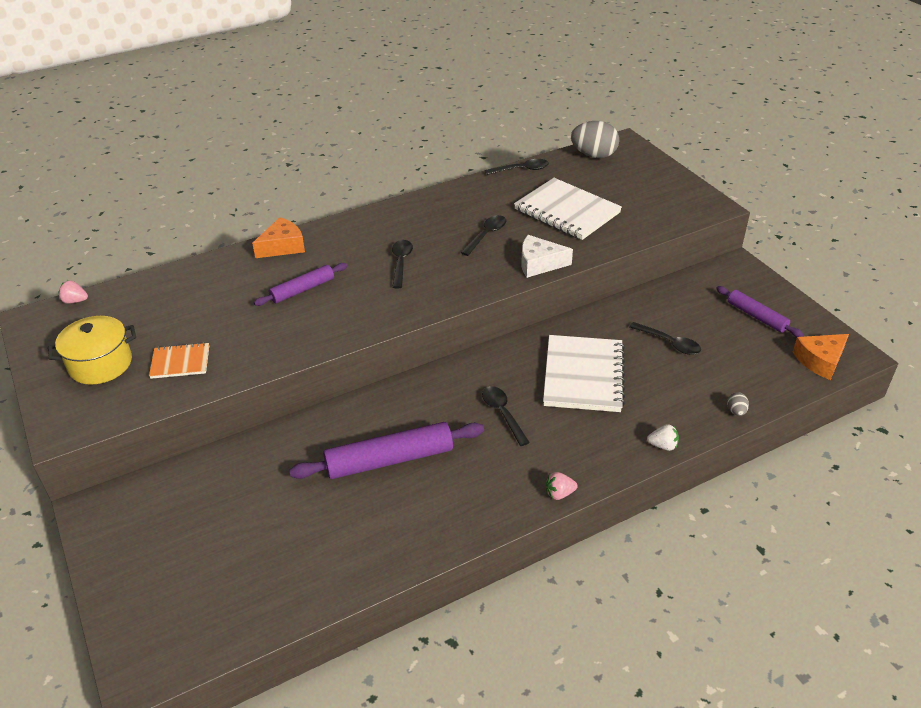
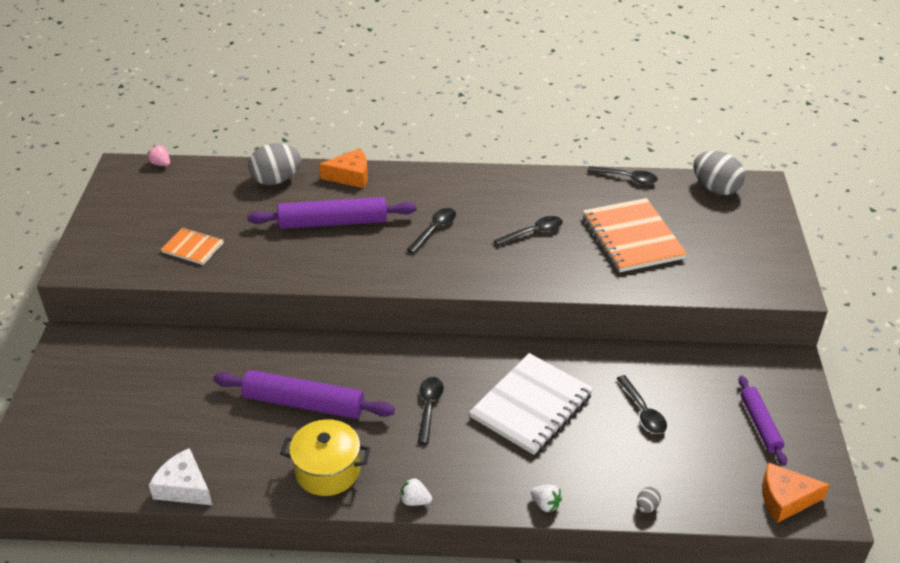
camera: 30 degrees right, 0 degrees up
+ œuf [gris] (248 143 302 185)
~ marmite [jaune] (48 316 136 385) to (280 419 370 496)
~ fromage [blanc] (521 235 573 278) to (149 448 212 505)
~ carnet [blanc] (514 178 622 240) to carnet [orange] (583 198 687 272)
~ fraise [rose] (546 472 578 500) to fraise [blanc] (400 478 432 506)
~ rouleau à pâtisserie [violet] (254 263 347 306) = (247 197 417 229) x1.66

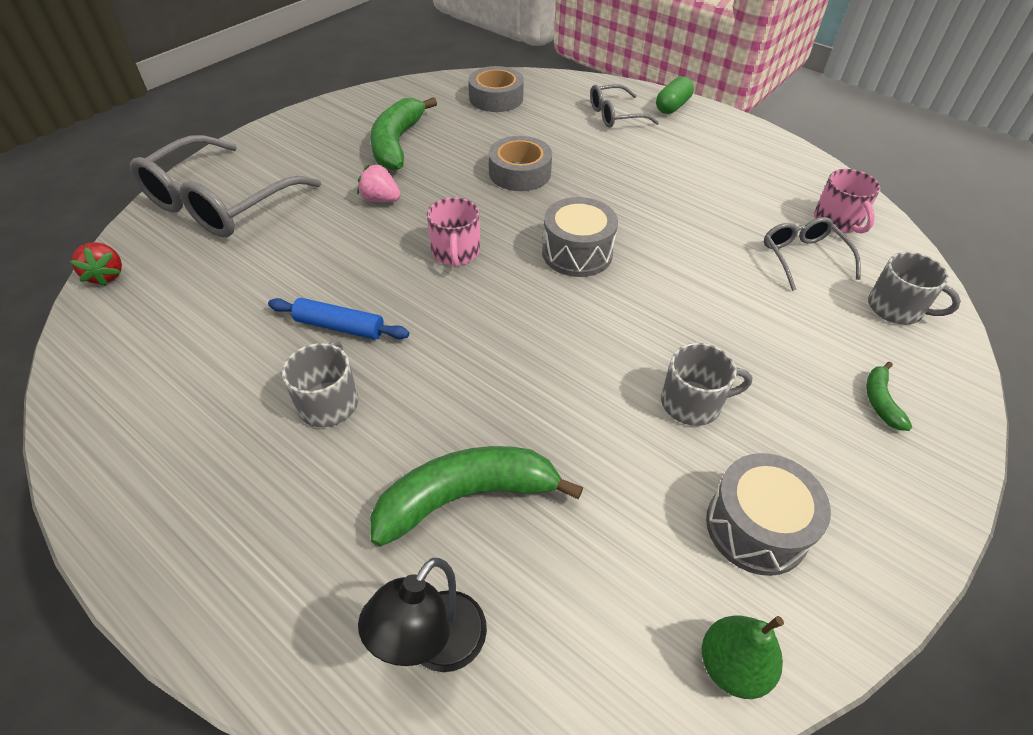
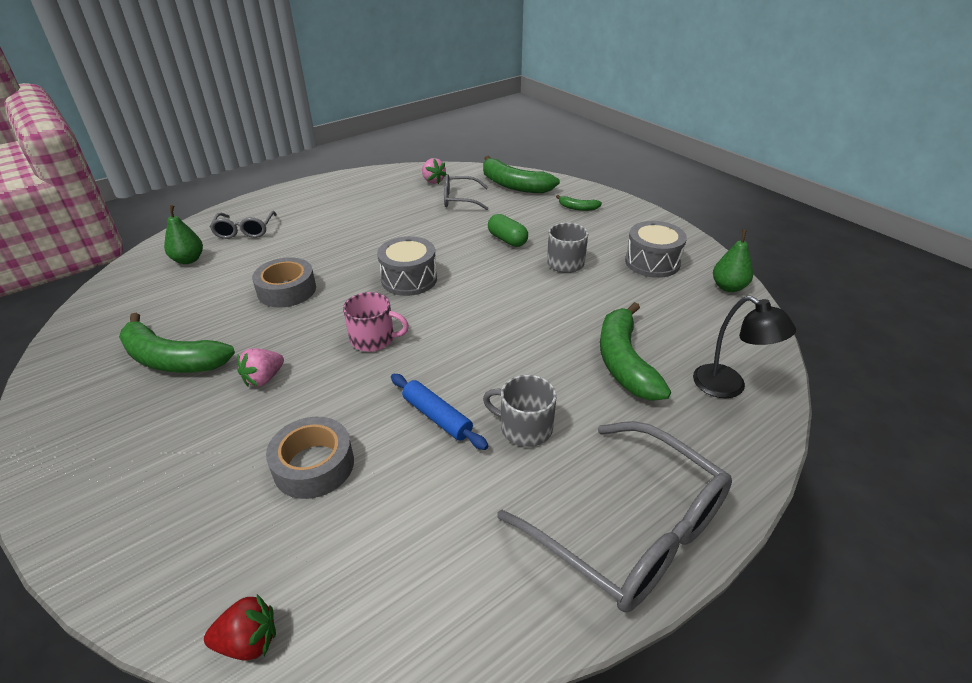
camera: 75 degrees left, 10 degrees down
+ poire [vert] (164 205 203 264)
~ lunettes [gris] (130 135 321 237) to (497 421 732 613)
~ ruban adhésif [gris] (468 66 524 112) to (266 417 354 499)
~ gélule [vert] (656 76 694 114) to (488 214 528 247)
~ tasse [rose] (814 169 880 234) to fraise [rose] (422 158 446 184)
~ tasse [gris] (868 252 961 324) to banane [vert] (483 156 560 193)
~ rouleau à pâtisserie [bleu] (268 298 409 340) = (391 374 488 450) 75 degrees counterclockwise

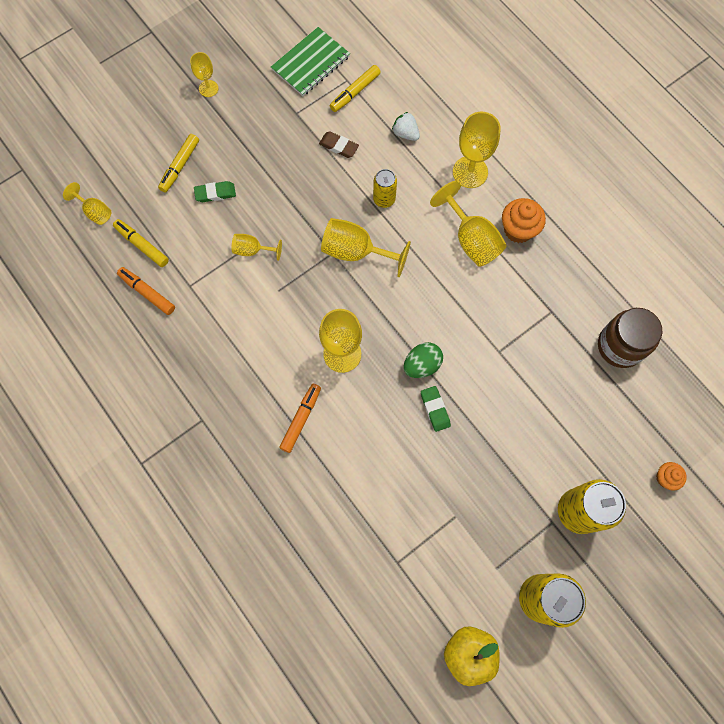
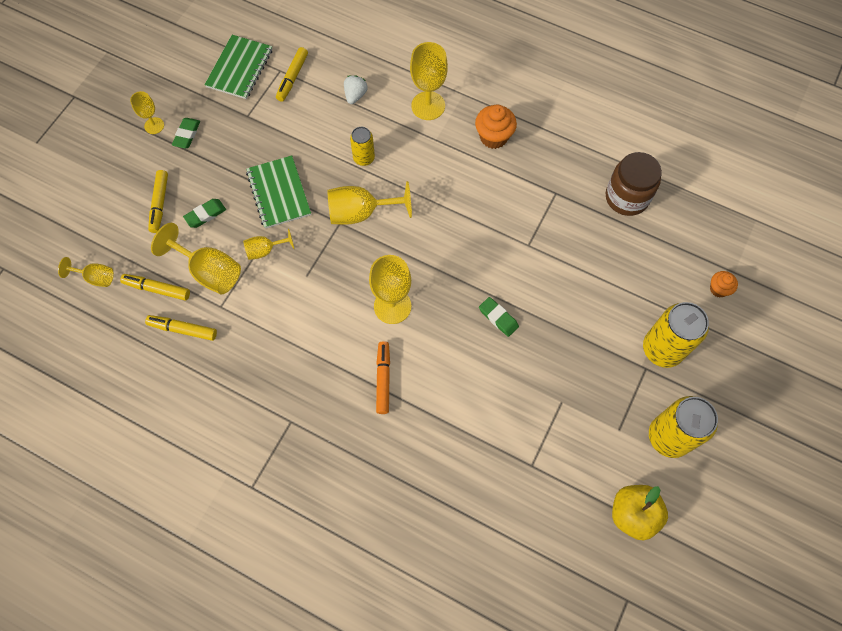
camera: 25 degrees left, 5 degrees down
- gomme [marron] (319 131 359 158)
- œuf [vert] (404 342 443 378)
+ gomme [vert] (172 118 200 149)
+ carnet [vert] (246 155 311 229)
~ verre à pied [jaune] (430 180 507 267) to (151 223 241 294)
~ feutre [orange] (117 267 175 315) to feutre [jaune] (145 315 217 341)
~ fraise [blanc] (392 112 420 141) = (344 75 368 104) 90 degrees clockwise

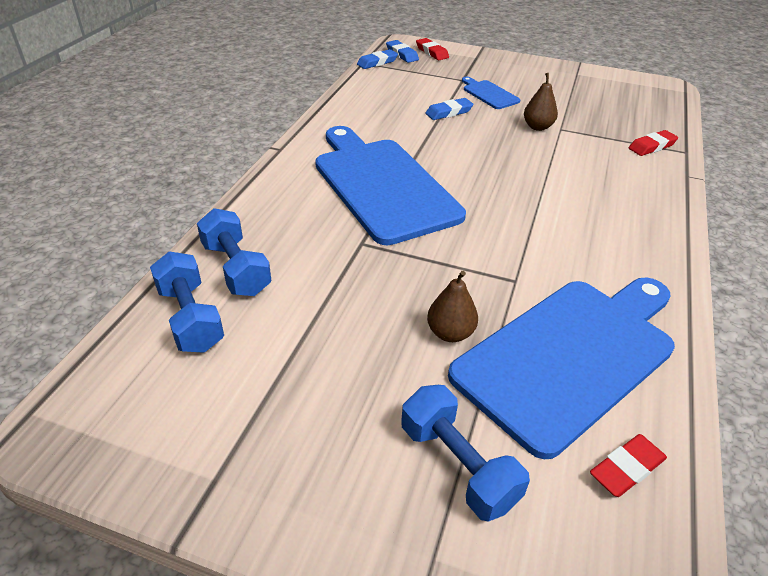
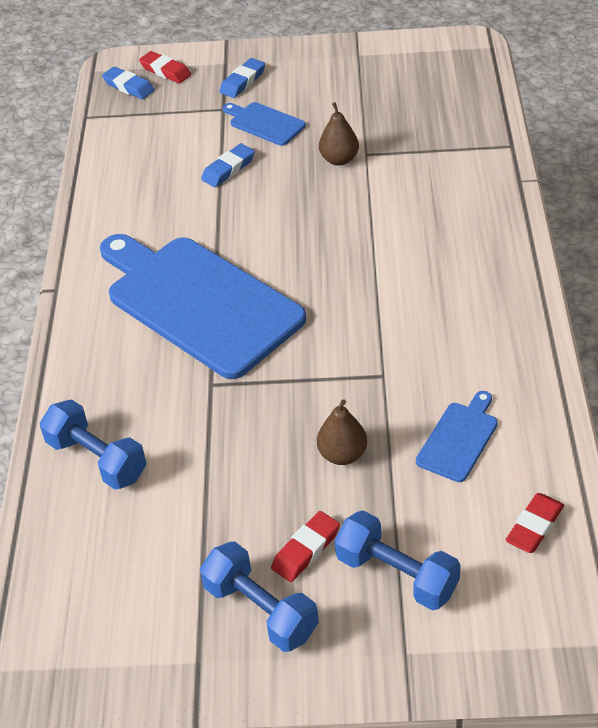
camera: 15 degrees left, 5 degrees up
~ haltère [bleu] (150 251 224 353) to (200 541 319 652)
~ gomme [bleu] (357 49 398 69) to (219 58 265 98)
~ gomme [rouge] (629 130 678 156) to (271 511 340 582)
~ planche à découper [bleu] (448 278 675 459) = (416 391 498 482) x0.43

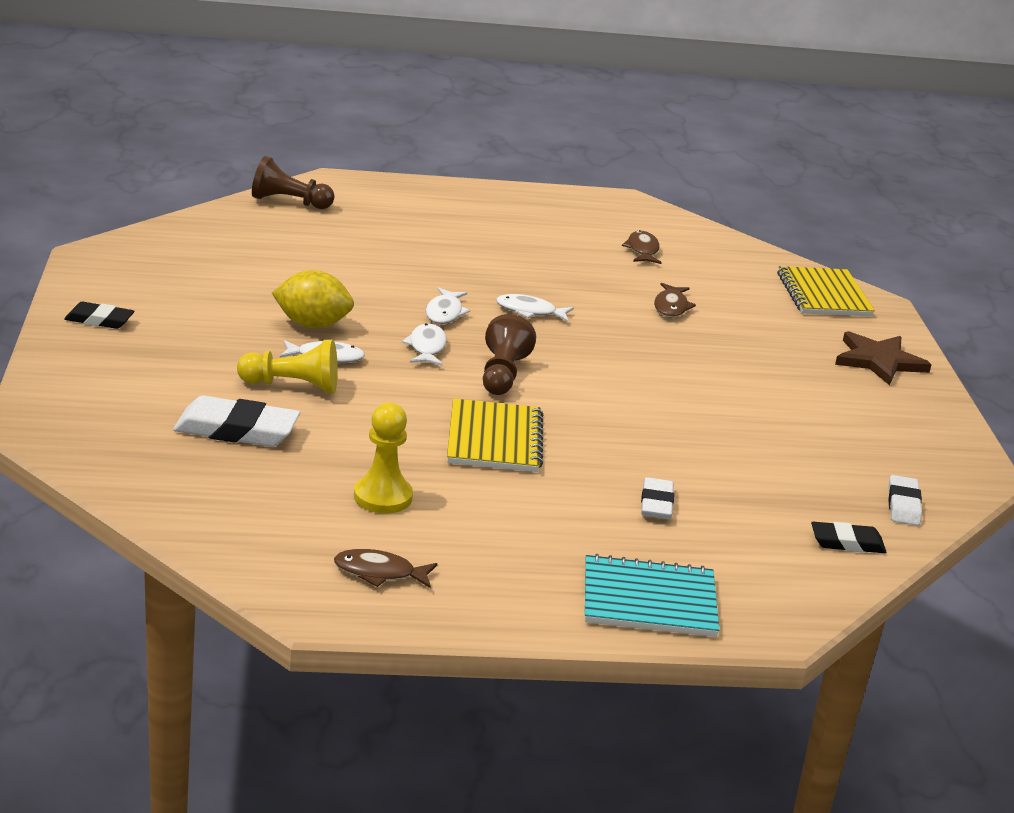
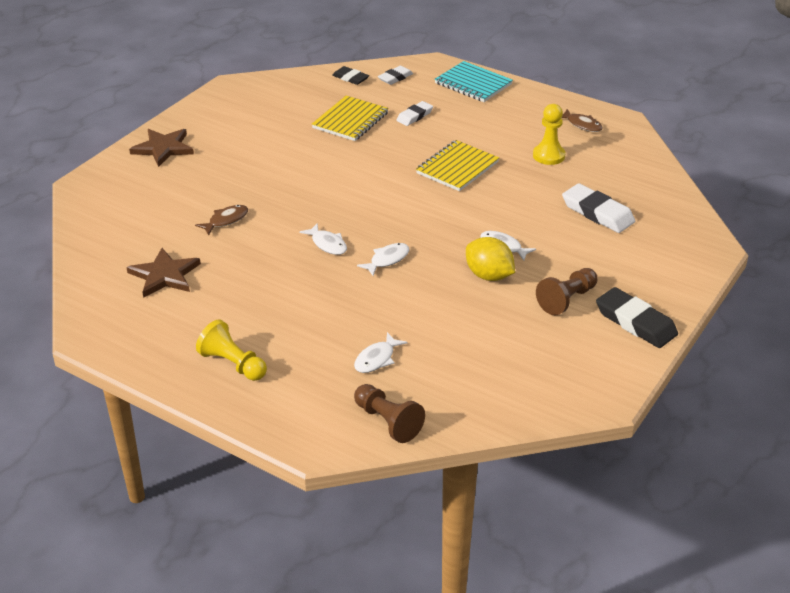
camera: 140 degrees left, 10 degrees up
~ pion [jaune] (237 339 338 393) to (196 319 267 381)
~ poisson [blanc] (402 323 447 366) to (354 332 407 373)
~ pion [marron] (483 314 536 395) to (536 268 597 315)
~ carnet [jaune] (777 266 875 316) to (312 96 389 141)
~ gomme [blanc] (888 475 922 526) to (378 66 413 85)
~ poisson [marron] (622 230 662 264) to étoile [marron] (127 248 201 298)
~ gomme [noir] (64 302 134 329) = (596 287 678 348) x1.66

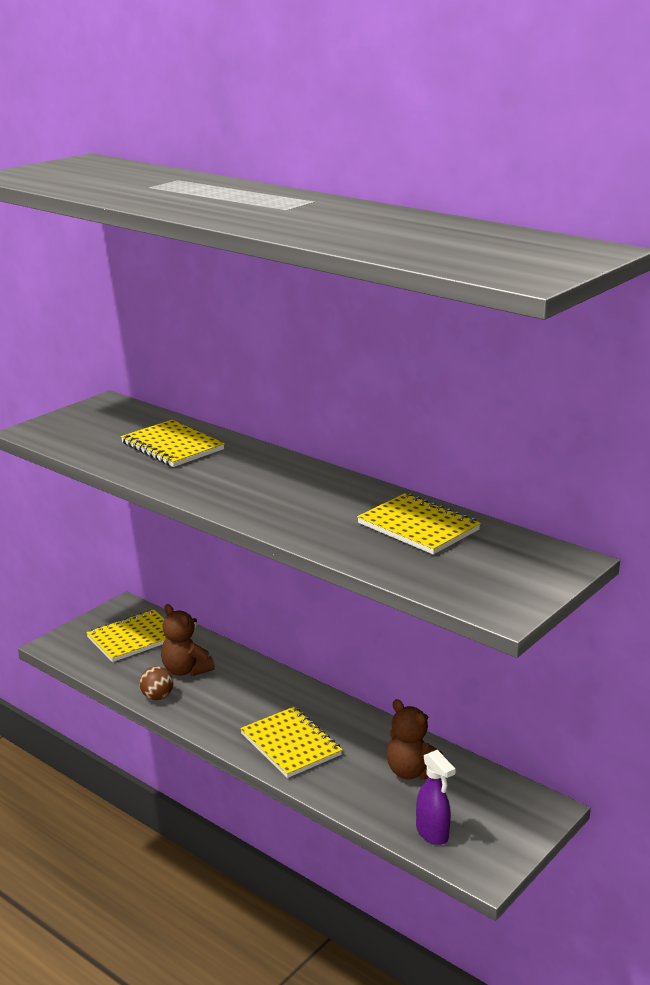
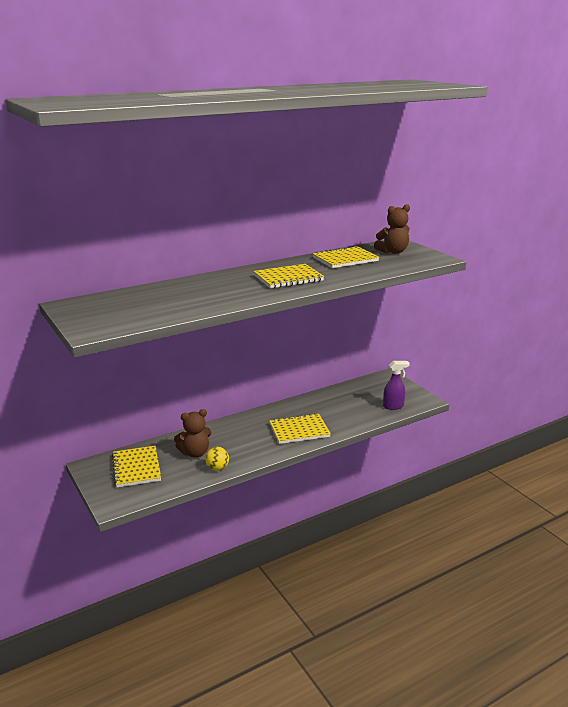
camera: 70 degrees left, 0 degrees up
~ carnet [jaune] (121 420 225 467) to (253 264 324 288)
~ ours en peluche [marron] (387 699 443 780) to (374 204 410 254)
~ balle [marron] (140 666 173 700) to balle [jaune] (205 447 229 471)

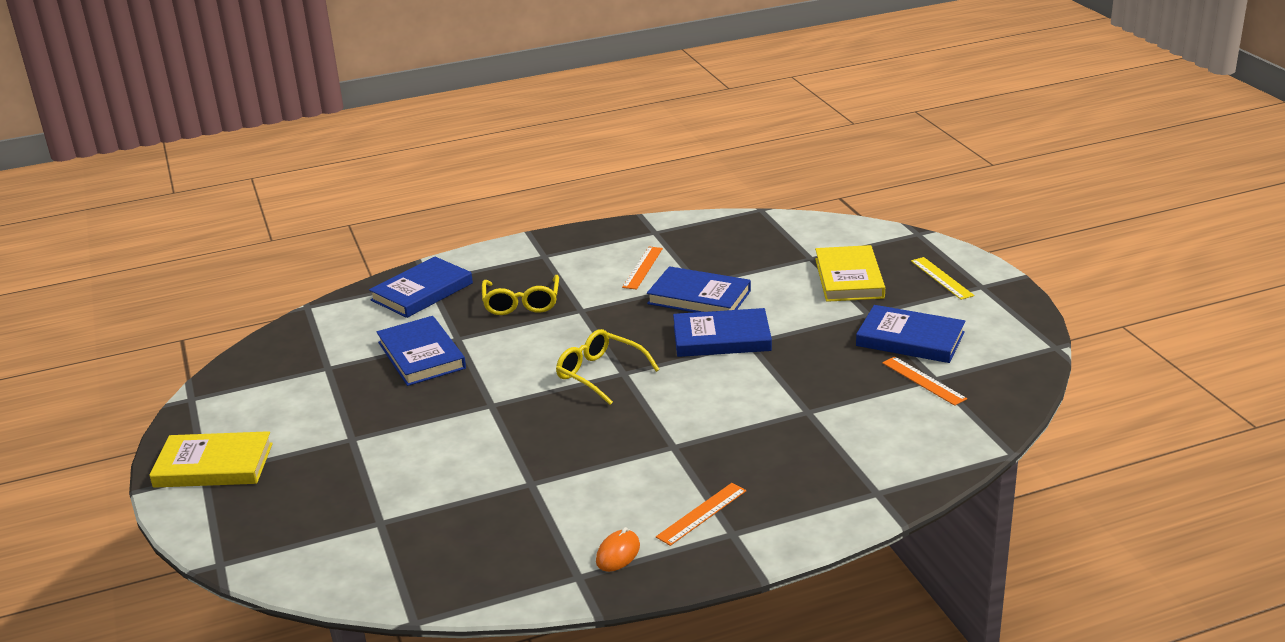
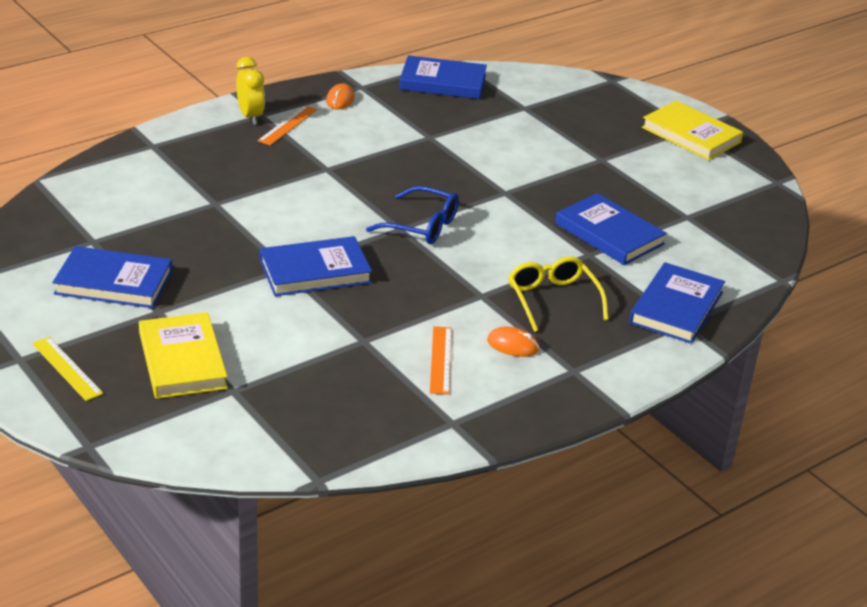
camera: 160 degrees right, 5 degrees up
- règle [orange] (882 357 967 406)
+ réveil [jaune] (236 57 265 125)
+ souris [orange] (487 327 539 357)
~ livre [bleu] (647 266 751 312) to (399 55 487 99)
~ lunettes [jaune] (556 329 660 405) to lunettes [bleu] (366 186 459 244)
~ livre [jaune] (149 431 273 488) = (642 101 743 160) 60 degrees clockwise

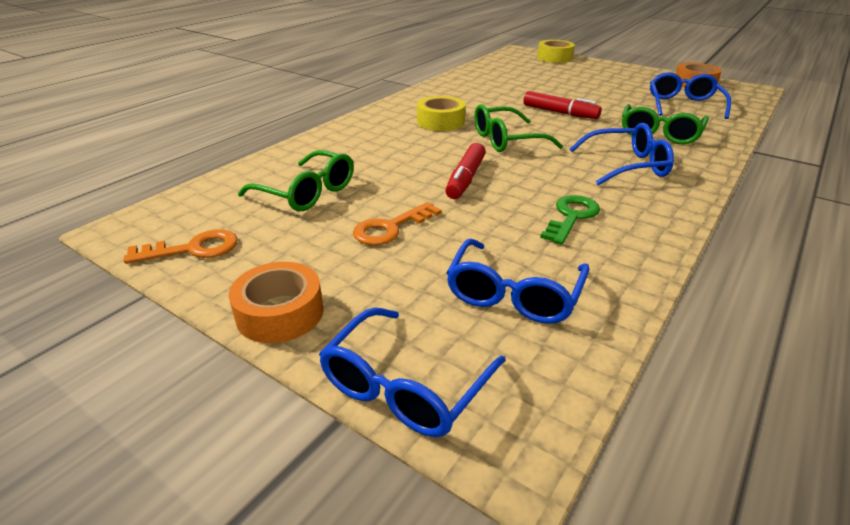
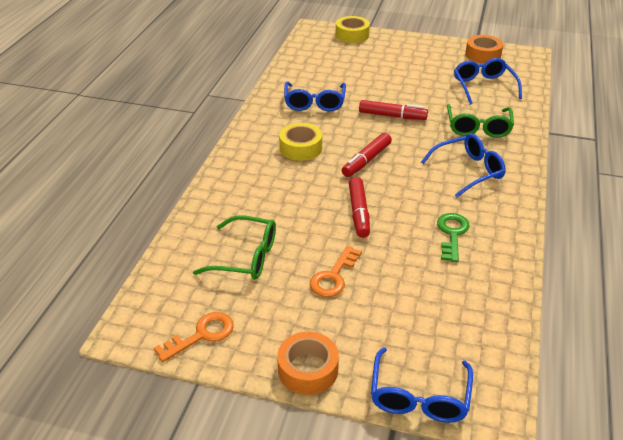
camera: 20 degrees left, 5 degrees up
~ lunettes [bleu] (447 239 589 324) to (284 81 346 111)
~ lunettes [vert] (474 104 563 152) to feutre [rouge] (342 133 392 177)

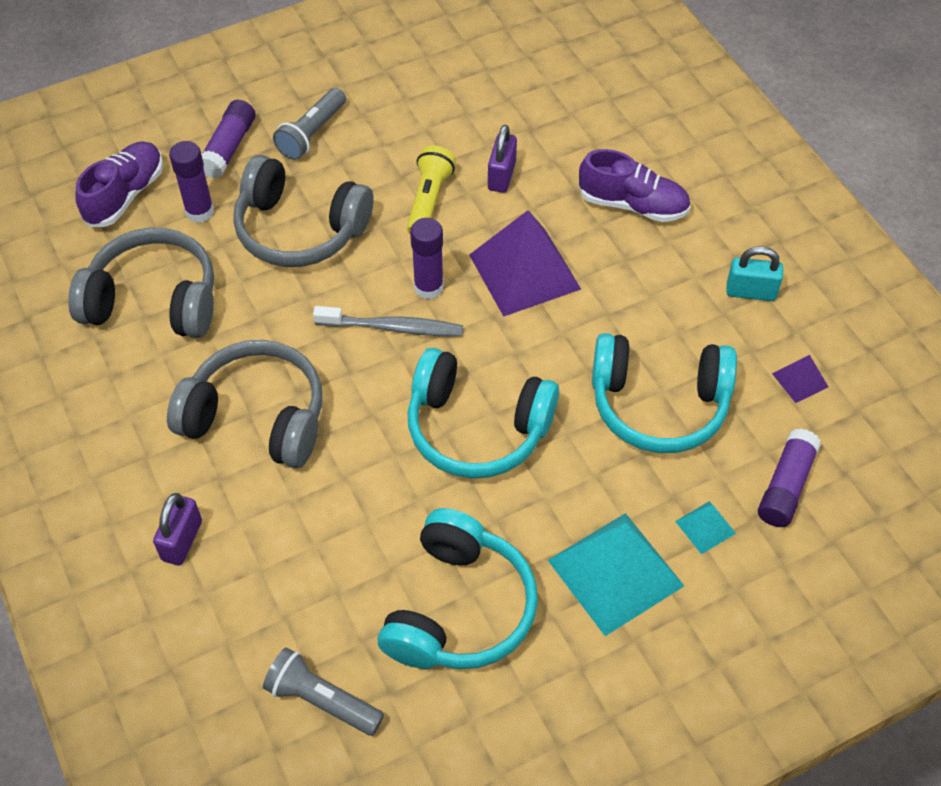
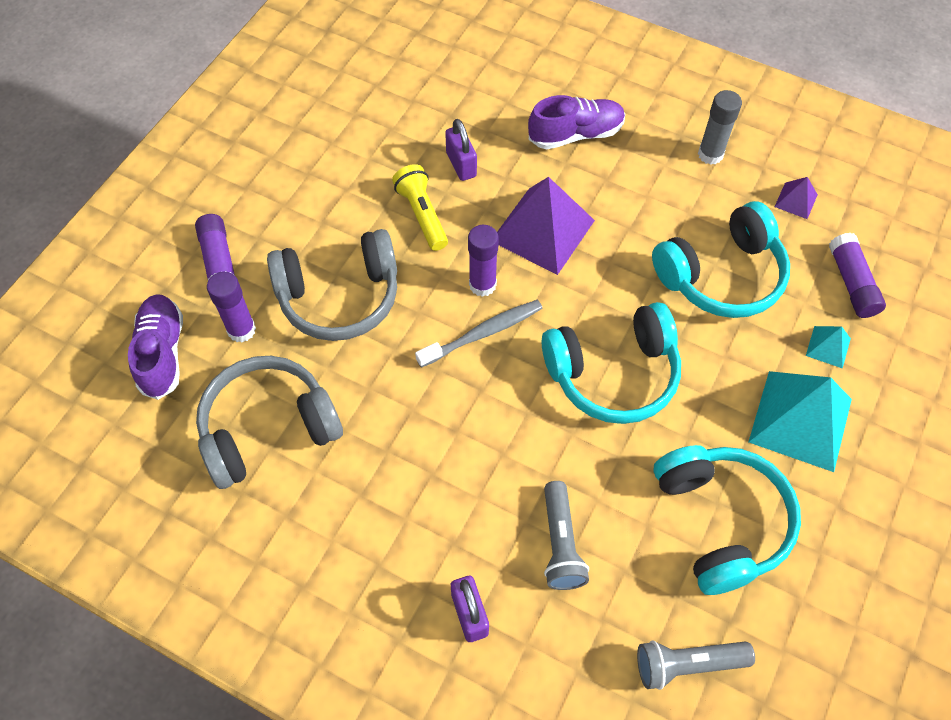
camera: 35 degrees left, 5 degrees up
- casque audio [gris] (167 340 322 468)
~ lampe de poche [gris] (273 88 346 160) to (544 481 589 590)
~ cadenas [turquoise] (726 247 783 301) to bâton de colle [gris] (698 90 742 165)

